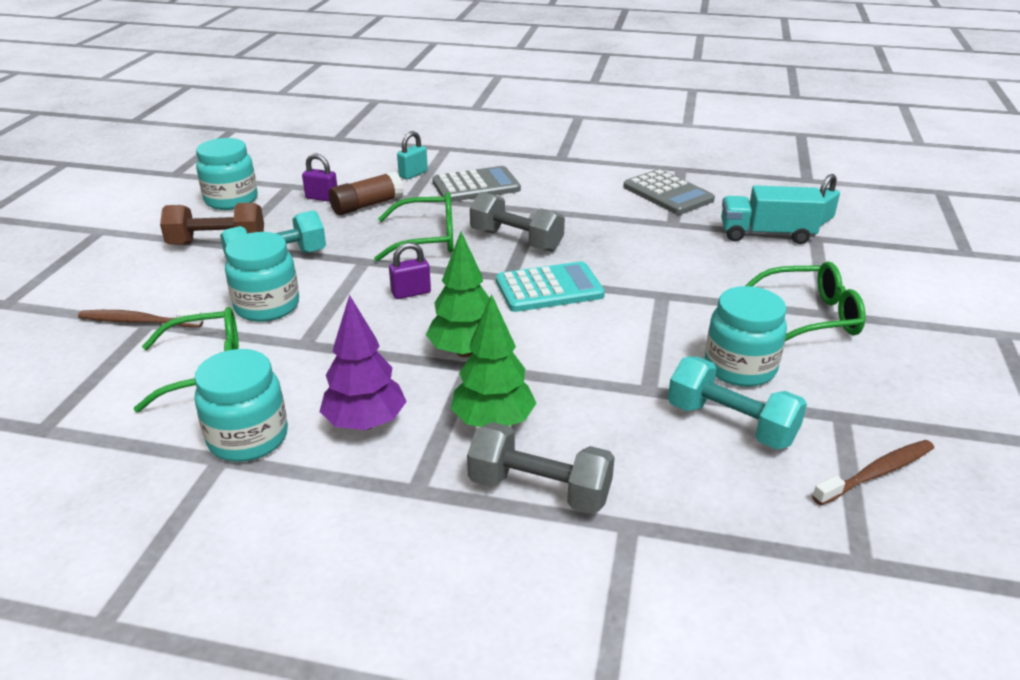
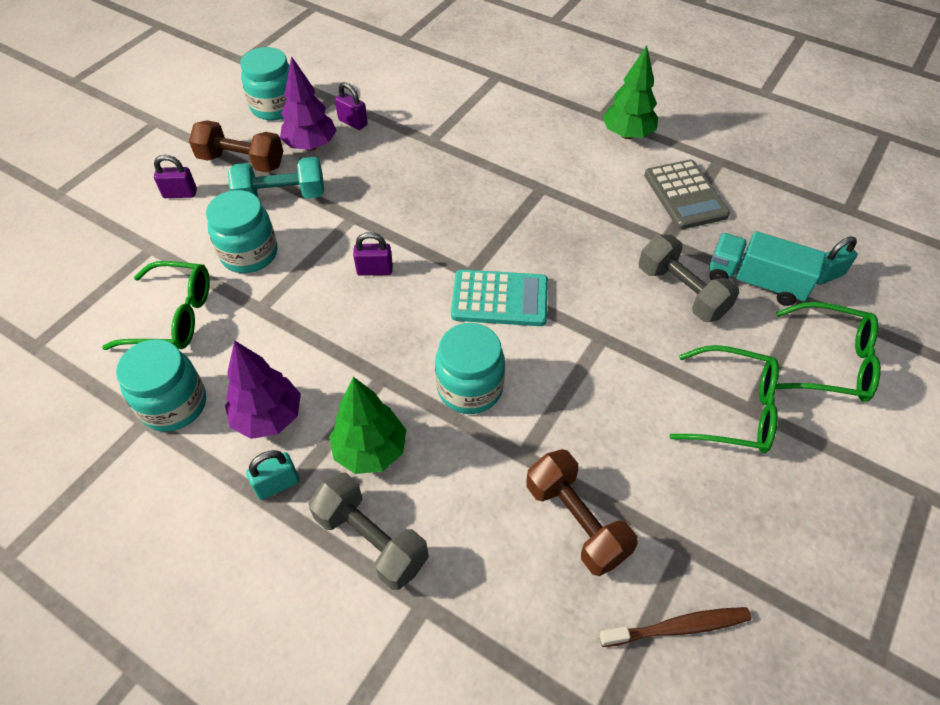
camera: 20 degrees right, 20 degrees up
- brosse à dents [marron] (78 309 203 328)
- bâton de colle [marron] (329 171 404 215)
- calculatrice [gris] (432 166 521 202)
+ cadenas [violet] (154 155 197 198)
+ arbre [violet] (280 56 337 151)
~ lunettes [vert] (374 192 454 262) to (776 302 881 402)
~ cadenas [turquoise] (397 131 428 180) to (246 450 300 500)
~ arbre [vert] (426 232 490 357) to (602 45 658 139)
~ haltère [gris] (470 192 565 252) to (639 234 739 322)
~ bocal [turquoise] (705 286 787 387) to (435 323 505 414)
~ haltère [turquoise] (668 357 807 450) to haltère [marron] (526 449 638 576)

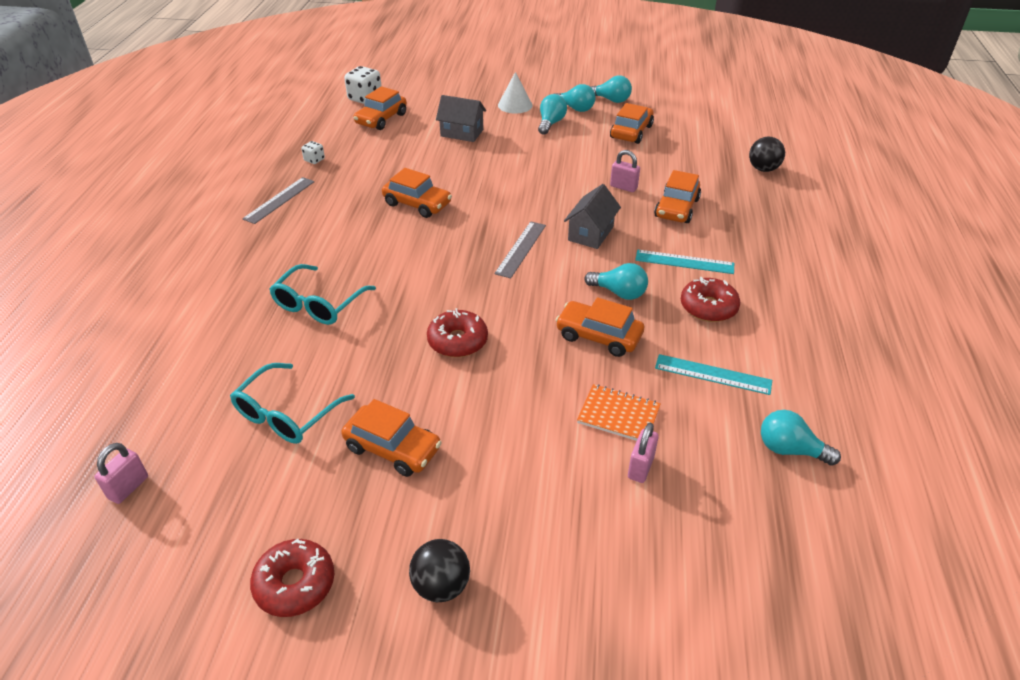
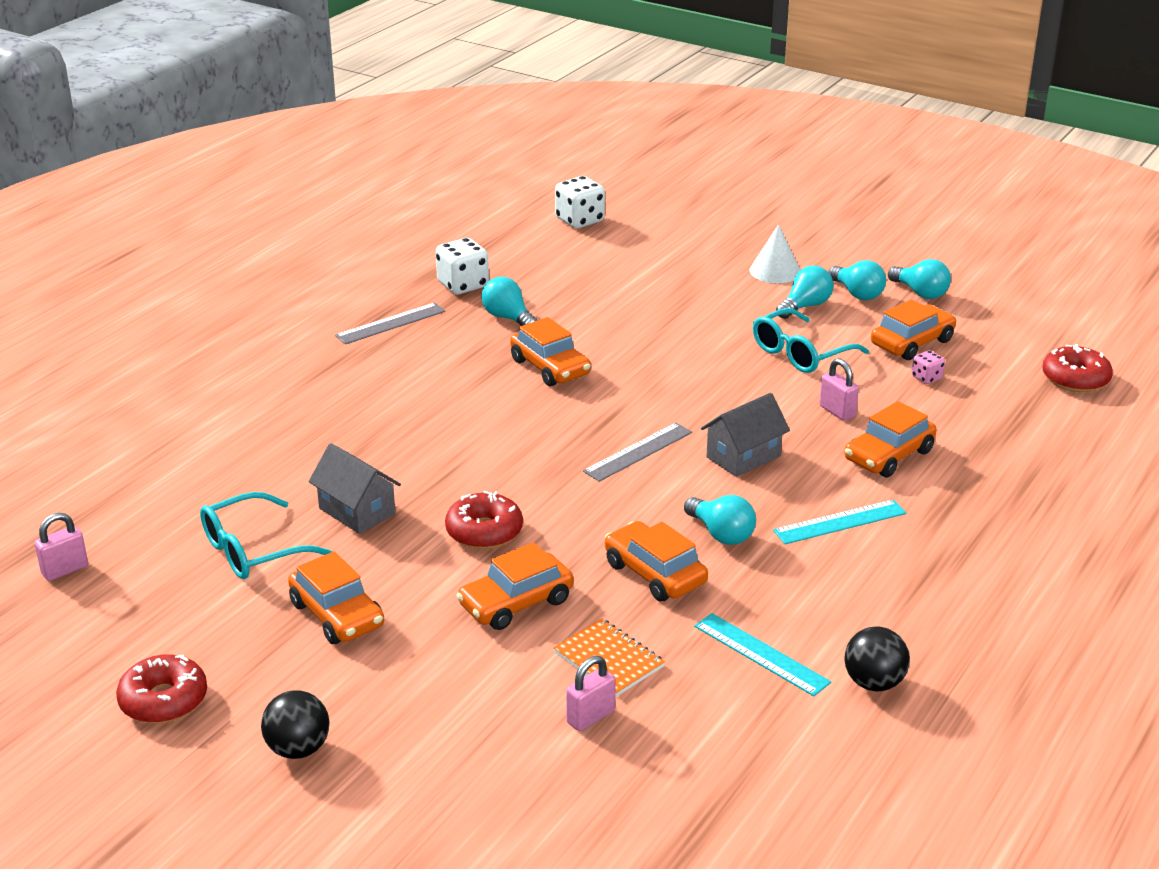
camera: 25 degrees right, 10 degrees down
+ dé [rose] (912 350 945 384)
~ lunettes [turquoise] (269 264 376 325) to (753 308 869 373)
~ voiture [orange] (353 86 407 130) to (456 542 574 630)
~ maison [gris] (436 95 486 142) to (309 443 401 534)
~ beignet [rouge] (681 277 740 322) to (1042 344 1113 392)
~ balle [noir] (749 137 785 172) to (844 626 910 691)
~ ampoule [turquoise] (761 410 841 466) to (481 277 538 326)
~ règle [turquoise] (635 250 734 274) = (773 499 906 544) 60 degrees counterclockwise
~ dé [blanc] (301 141 325 164) = (436 238 489 294) x1.88

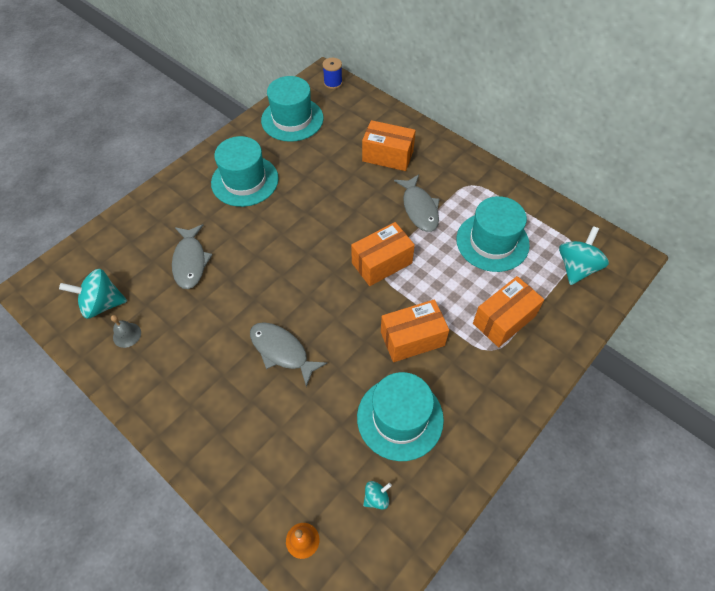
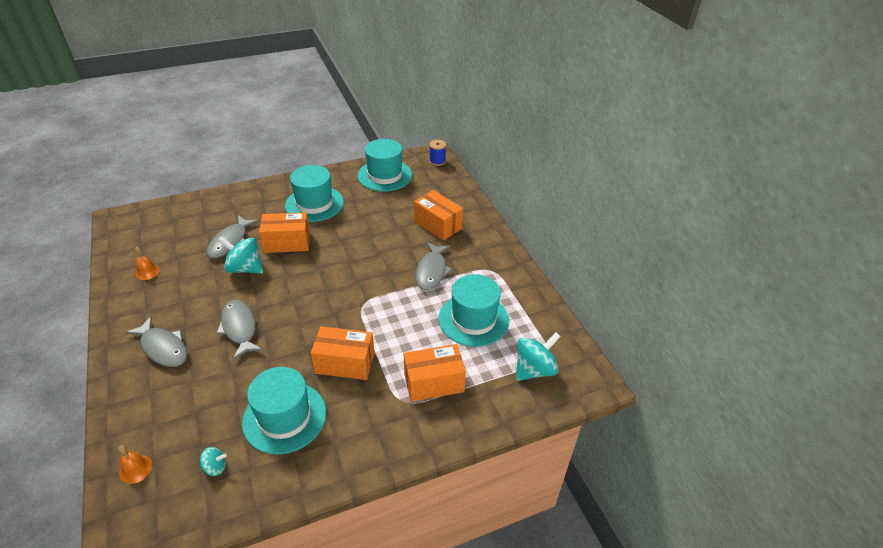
camera: 25 degrees right, 15 degrees down
+ poisson [gris] (125 316 187 367)
~ toupie [turquoise] (59 269 127 319) to (218 236 263 274)
~ boîte [orange] (351 222 415 286) to (259 212 310 253)
~ cloche [gris] (111 315 141 348) to cloche [orange] (135 247 160 280)

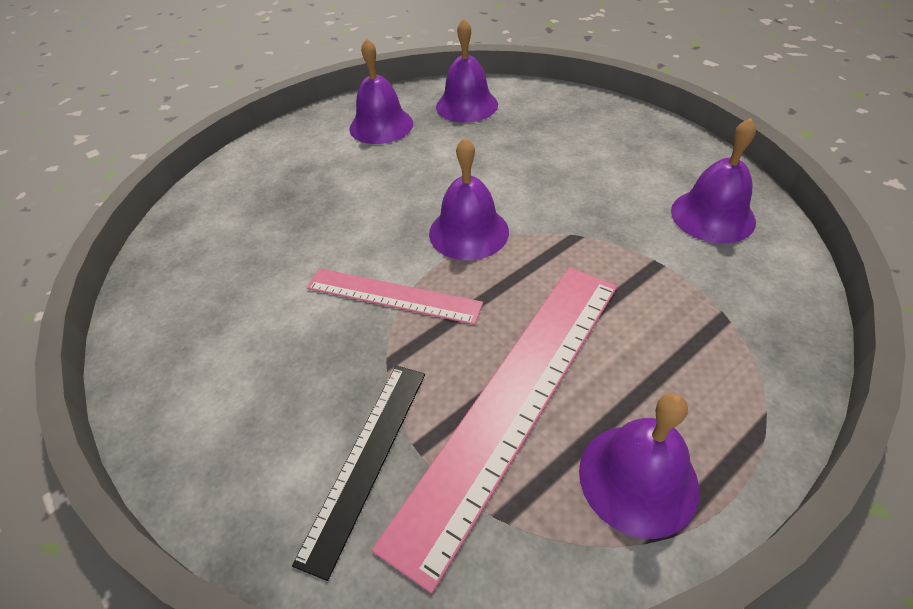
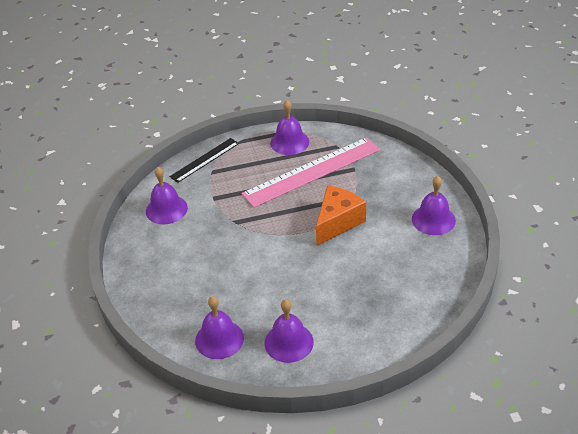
camera: 155 degrees left, 5 degrees down
~ règle [noir] (292 365 425 581) to (169 138 239 183)
~ cloche [violet] (429 138 509 260) to (412 176 456 235)
~ règle [rose] (307 268 483 325) to fromage [orange] (316 185 366 246)

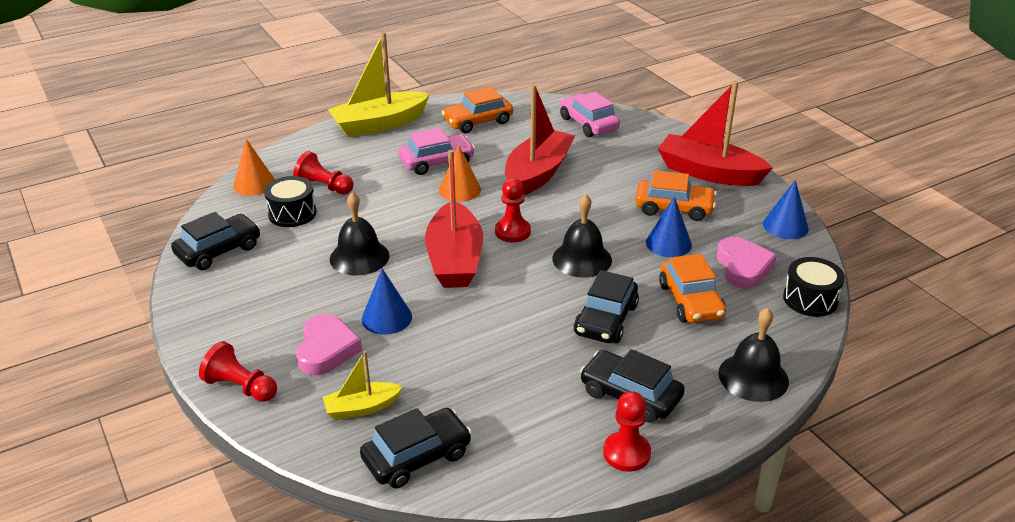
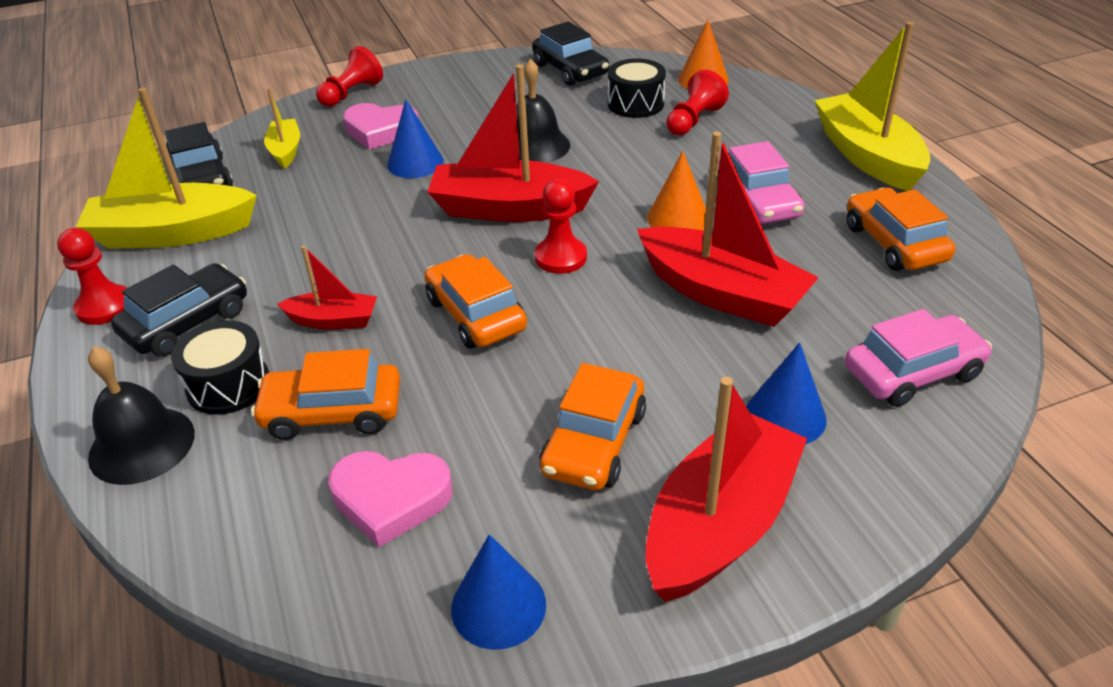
camera: 100 degrees right, 5 degrees up
+ bateau [jaune] (76 87 257 249)
~ cône [bleu] (646 196 692 257) to (746 342 827 444)
~ tambour [noir] (783 257 845 317) to (171 320 269 415)
~ cloche [noir] (552 194 612 277) to voiture [orange] (425 254 527 349)
~ voiture [noir] (573 270 639 343) to bateau [rouge] (277 245 377 329)

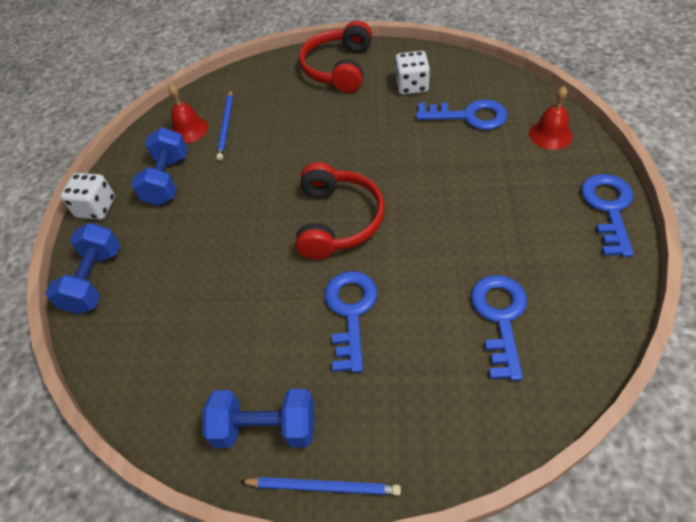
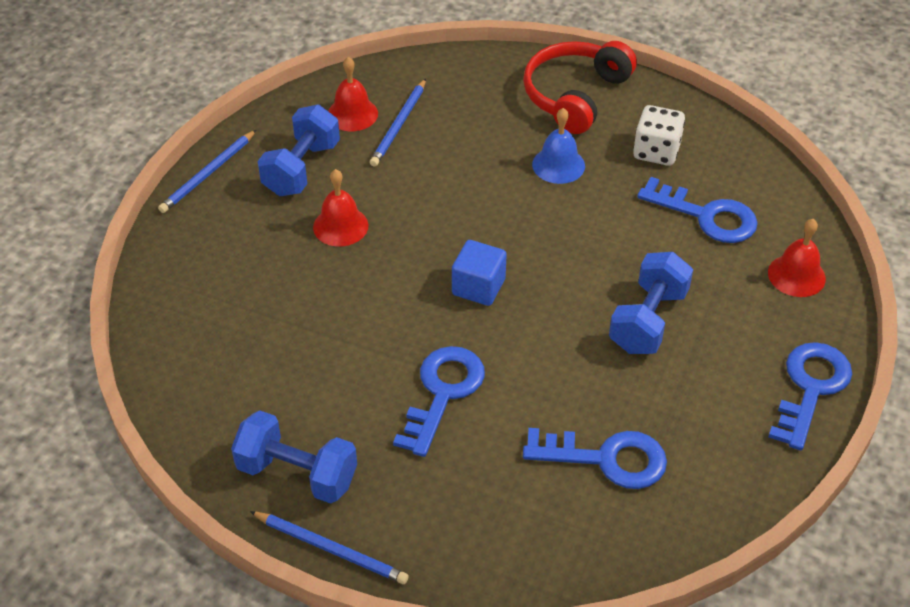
camera: 15 degrees right, 5 degrees down
+ cloche [rouge] (313 169 368 246)
+ cloche [bleu] (532 108 585 184)
~ haltère [bleu] (45 223 120 314) to (609 252 693 354)
~ dé [blanc] (60 173 115 220) to crayon [bleu] (158 130 256 213)
~ casque audio [rouge] (296 162 385 260) to cube [bleu] (452 240 507 306)
~ clé [bleu] (471 275 527 381) = (523 428 667 489) 75 degrees clockwise

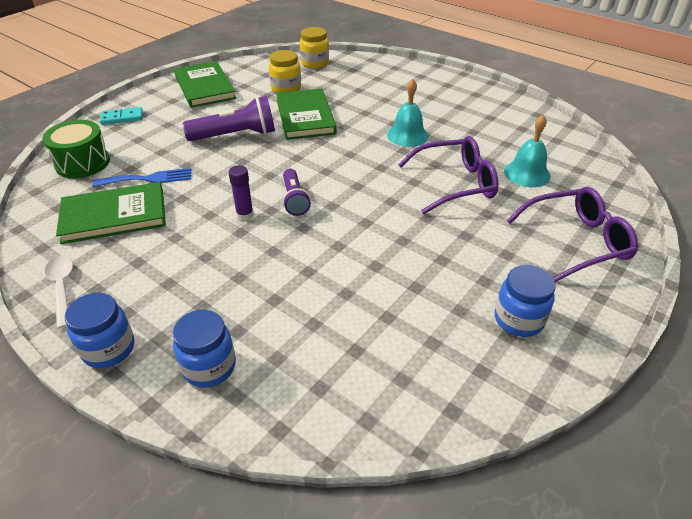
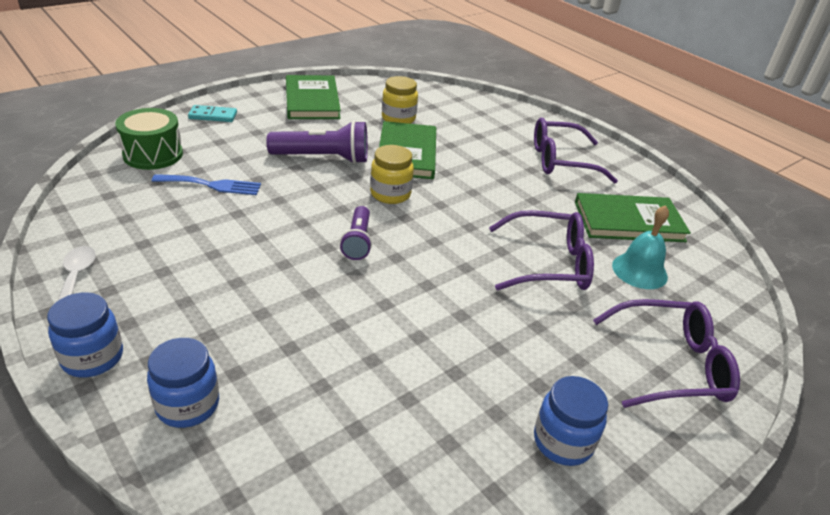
camera: 10 degrees right, 5 degrees down
- bâton de colle [violet] (229 165 254 221)
- cloche [turquoise] (387 79 428 147)
+ lunettes [violet] (534 118 618 184)
~ livre [vert] (56 182 166 244) to (575 193 691 242)
~ bocal [jaune] (300 27 329 69) to (370 145 414 204)

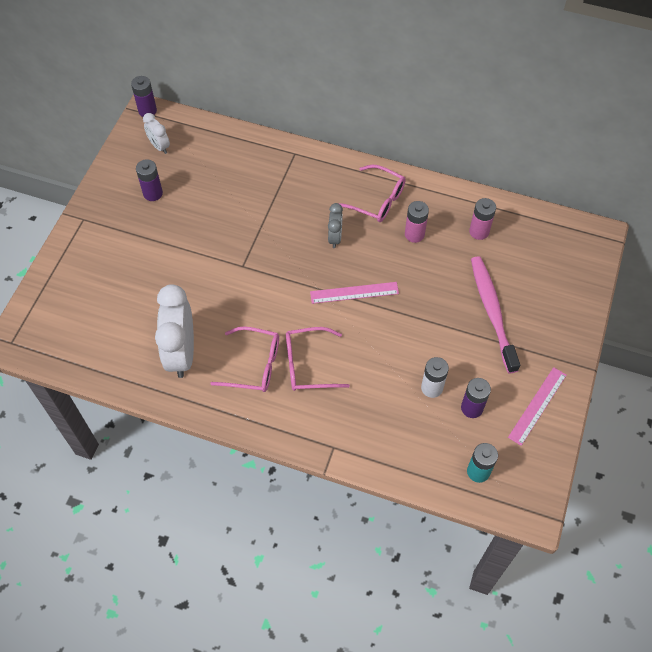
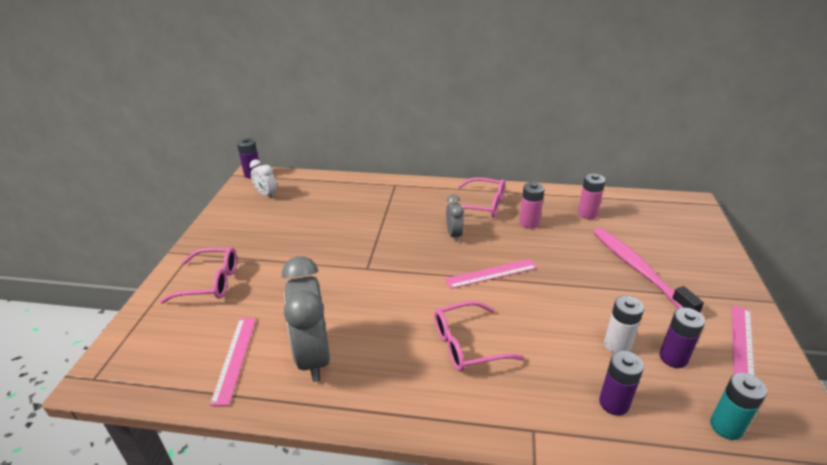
camera: 10 degrees left, 25 degrees down
+ règle [rose] (210 318 256 406)
~ pile [violet] (136 159 163 201) to (599 351 644 416)
~ lunettes [rose] (210 326 279 392) to (160 247 237 304)
~ réveil [blanc] (155 284 194 378) to réveil [gris] (282 256 330 382)

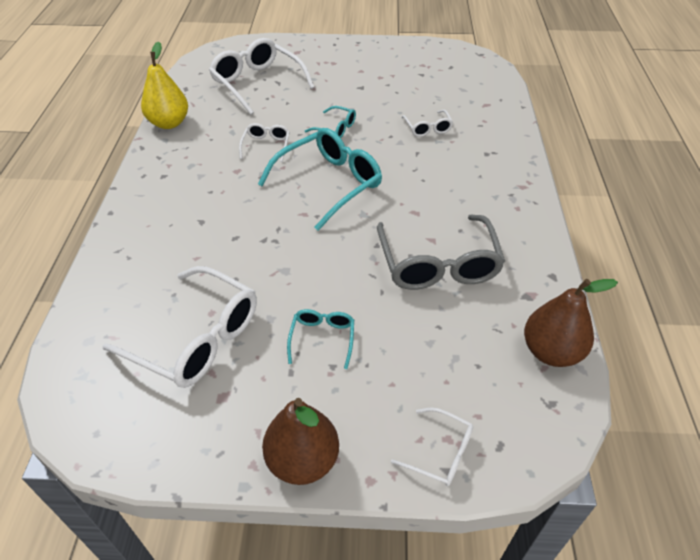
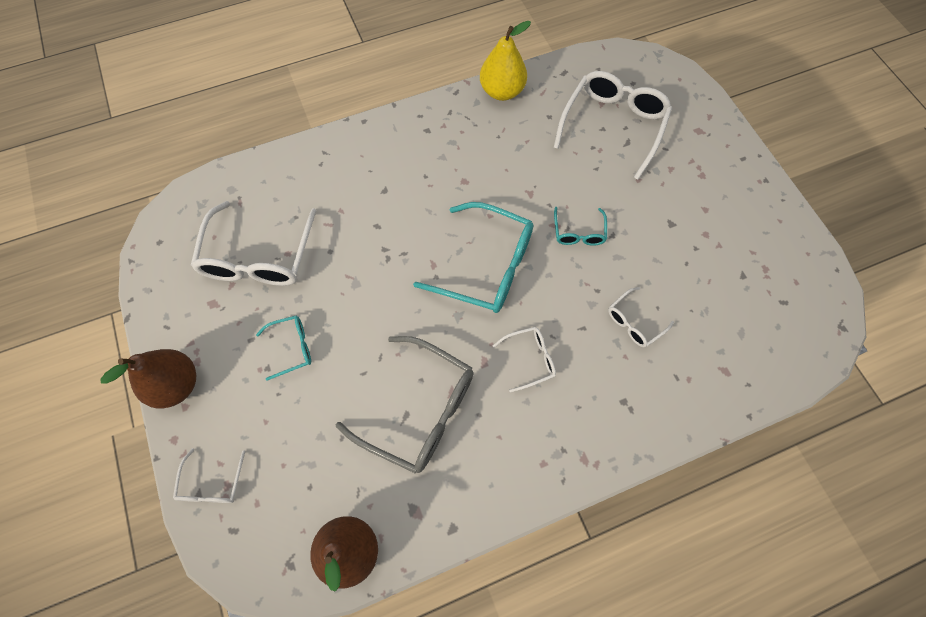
camera: 65 degrees right, 20 degrees up
~ lunettes [blanc] (239 123 290 162) to (493 327 556 393)
~ lunettes [gris] (377 215 505 290) = (336 336 474 473) 120 degrees counterclockwise

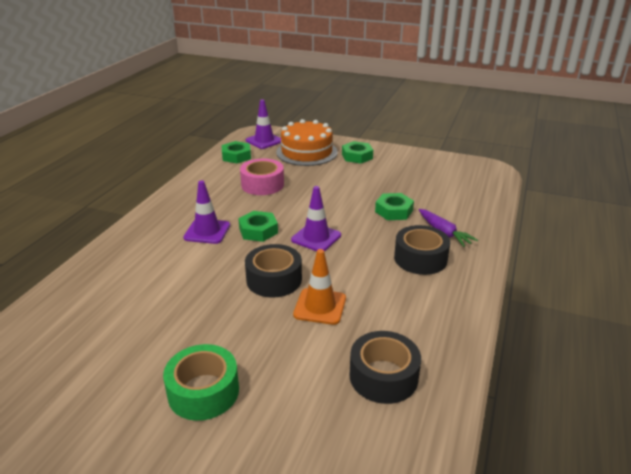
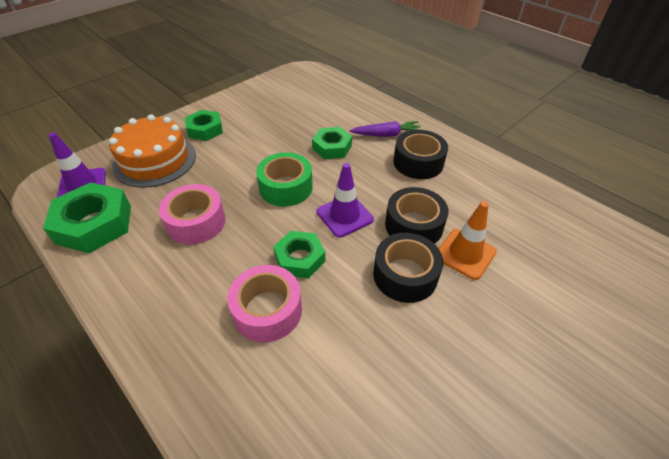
camera: 65 degrees left, 15 degrees up
~ ruban adhésif [vert] (163 344 239 421) to (256 152 313 206)
~ ruban adhésif [noir] (349 331 421 404) to (385 187 449 244)
~ cône de chantier [violet] (183 180 230 244) to ruban adhésif [rose] (227 265 302 342)
~ écrou [vert] (222 141 251 163) = (43 182 131 253) x1.59

